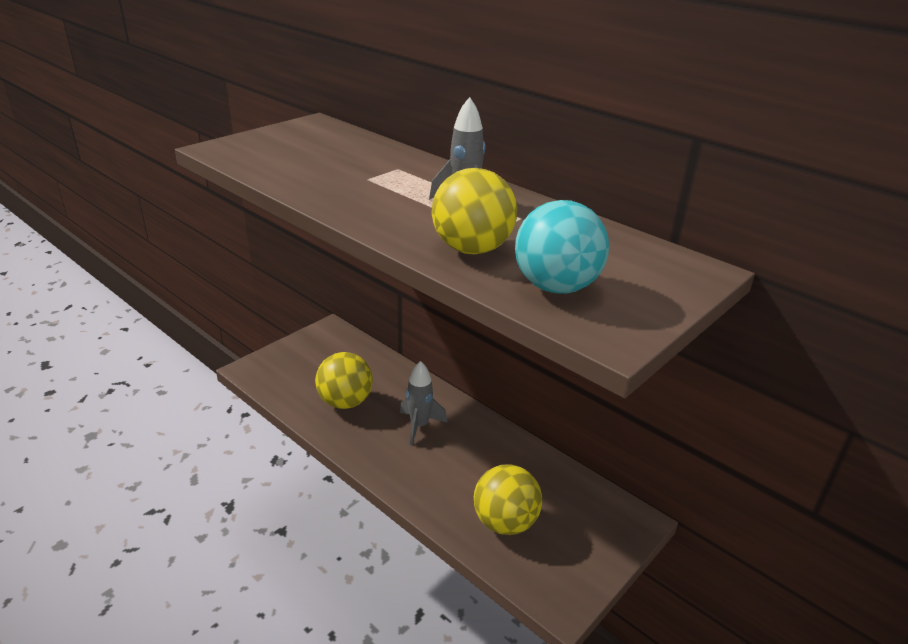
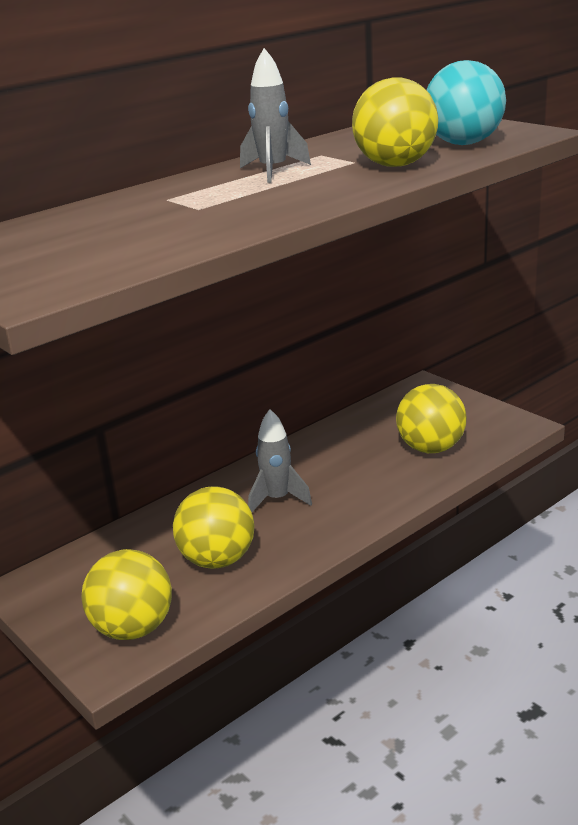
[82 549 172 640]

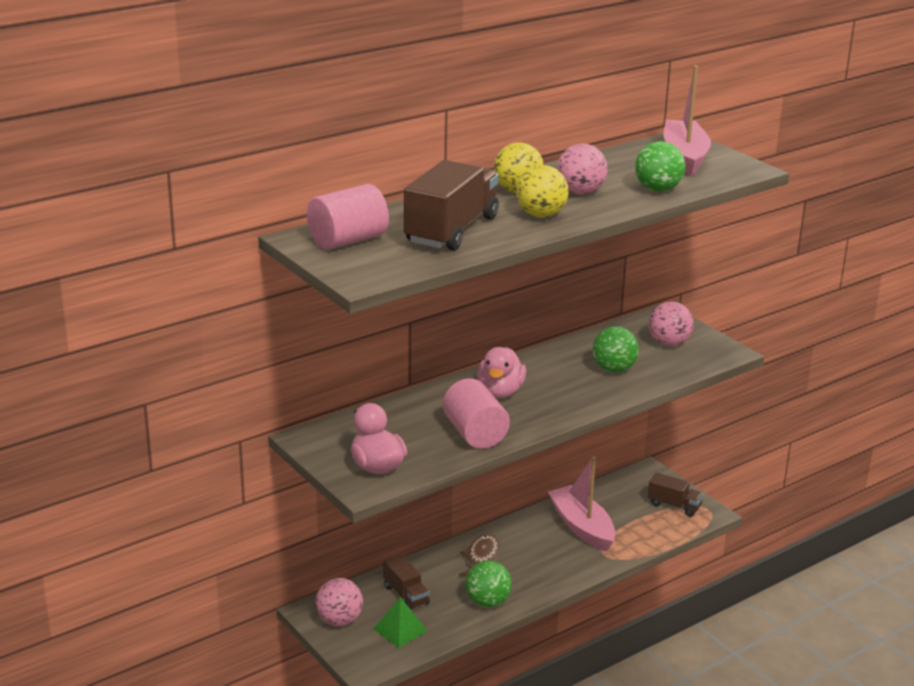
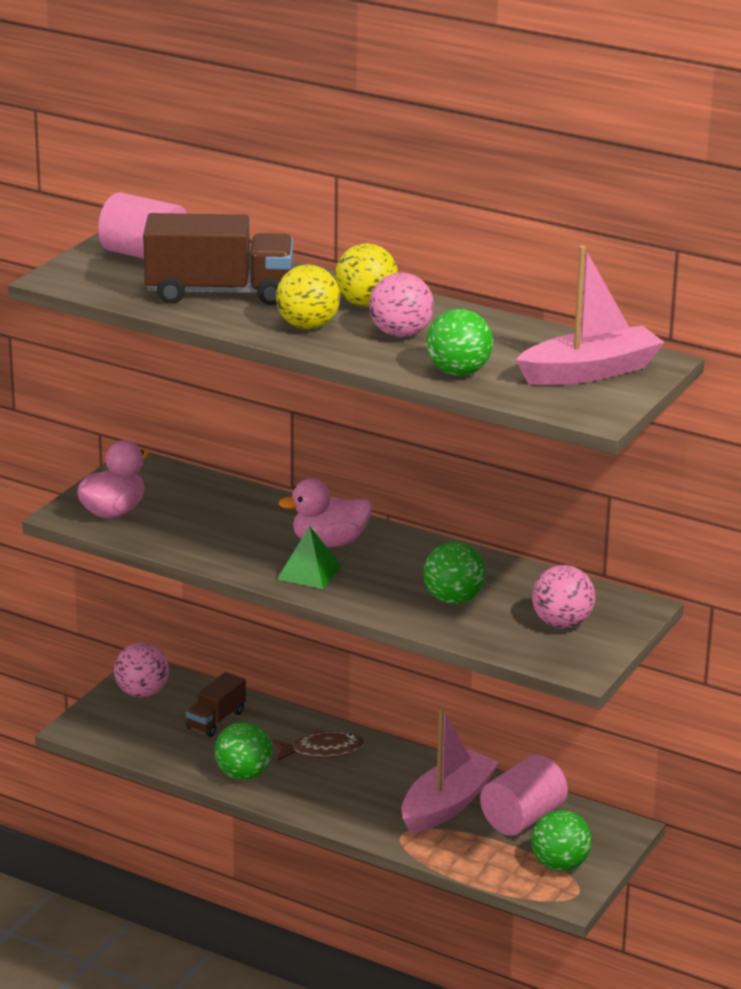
[277 526 342 589]
[480 755 568 835]
[531 810 592 871]

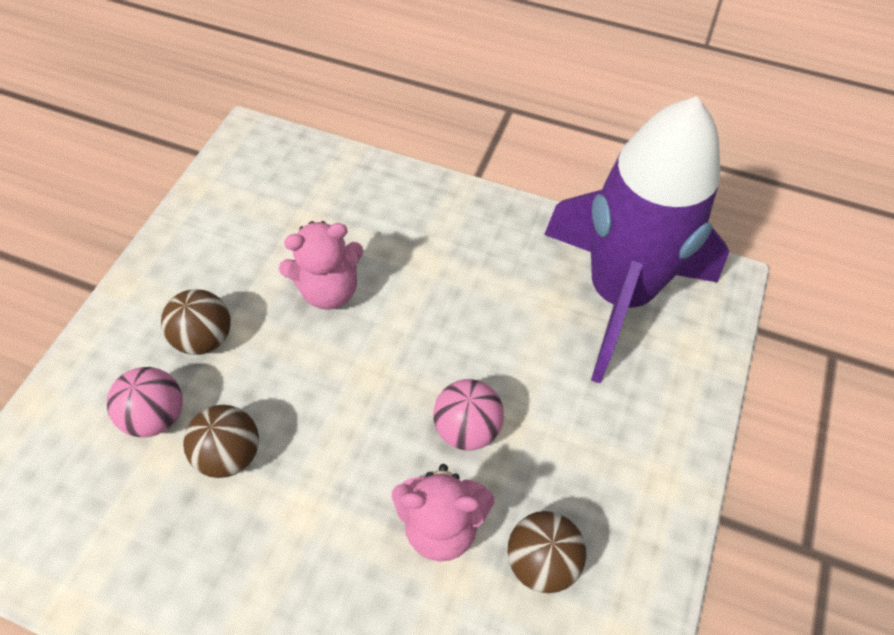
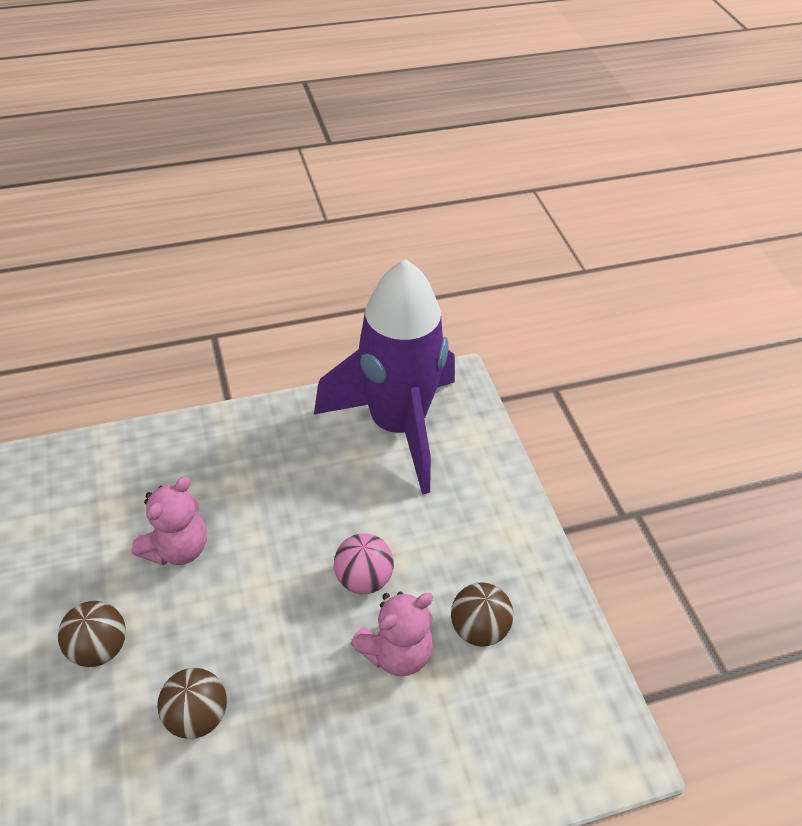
[107 367 183 437] (first image)

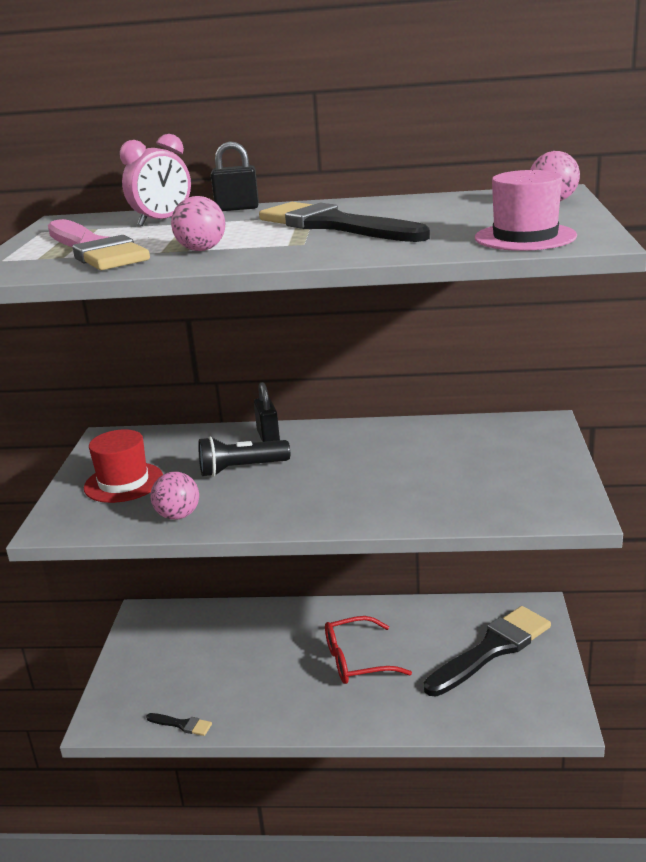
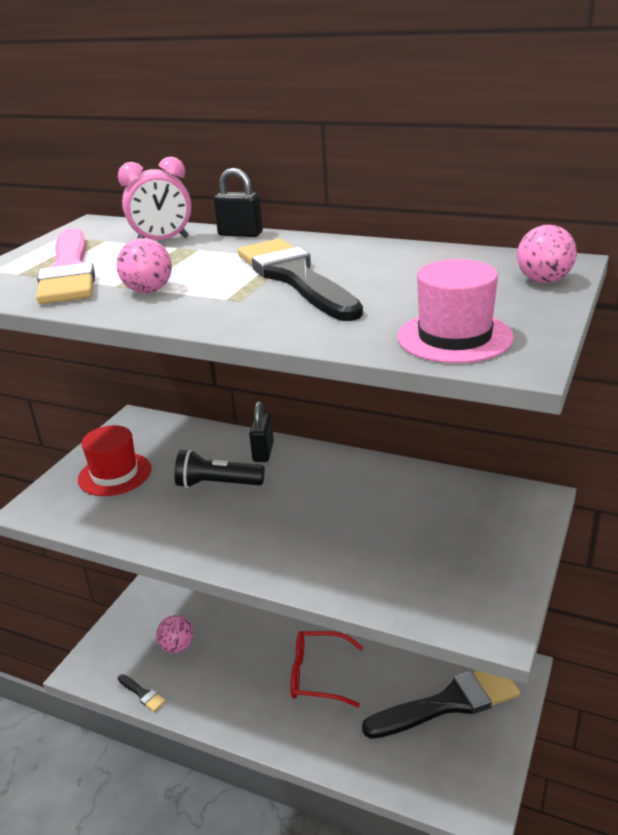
[156 615 194 653]

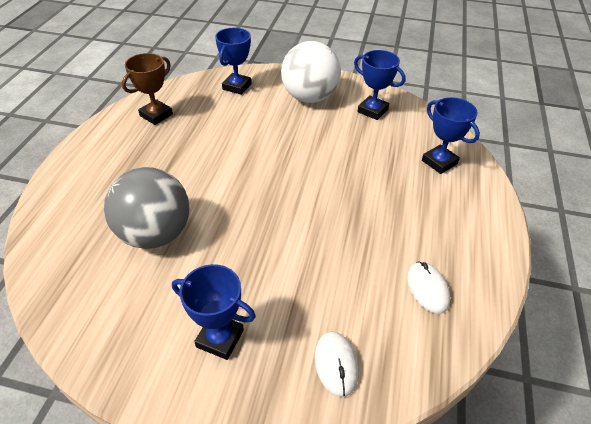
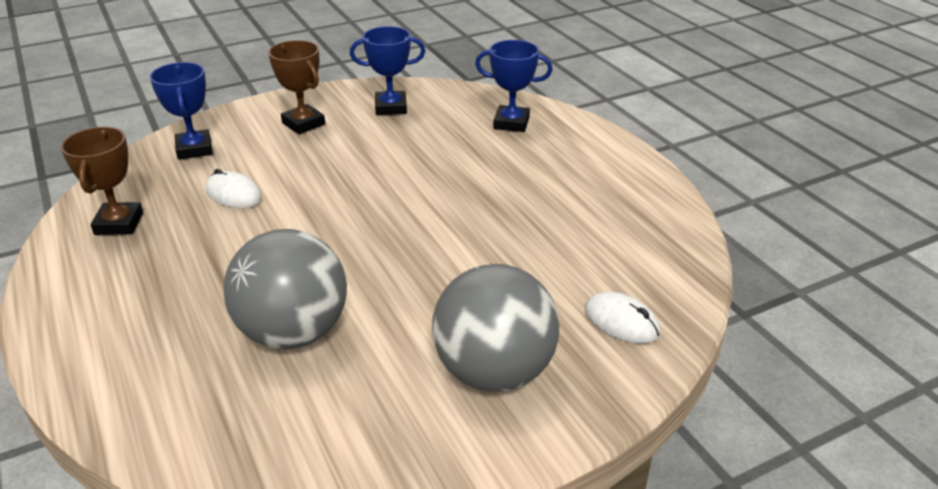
[206 169 262 208]
[432 264 560 392]
[268 40 325 134]

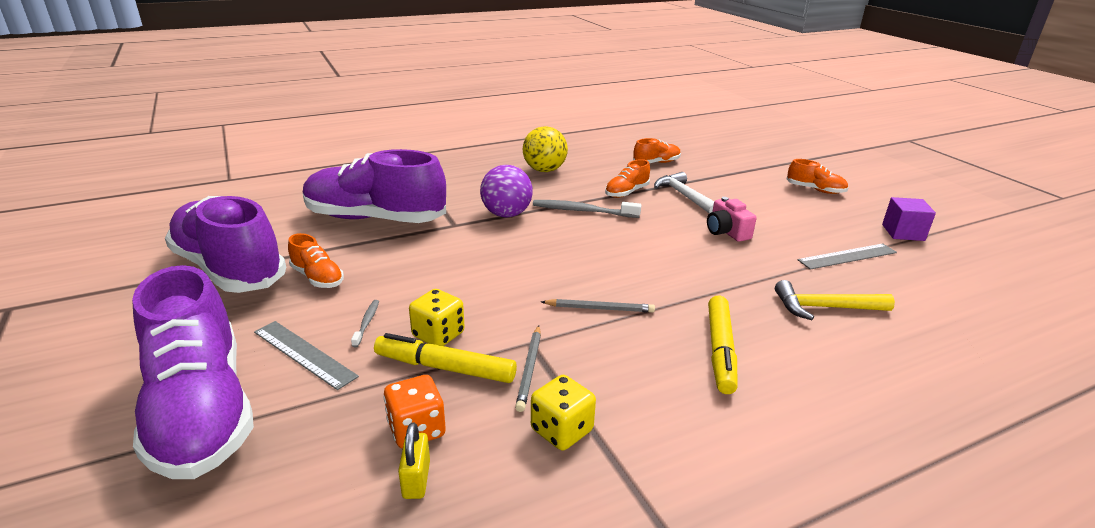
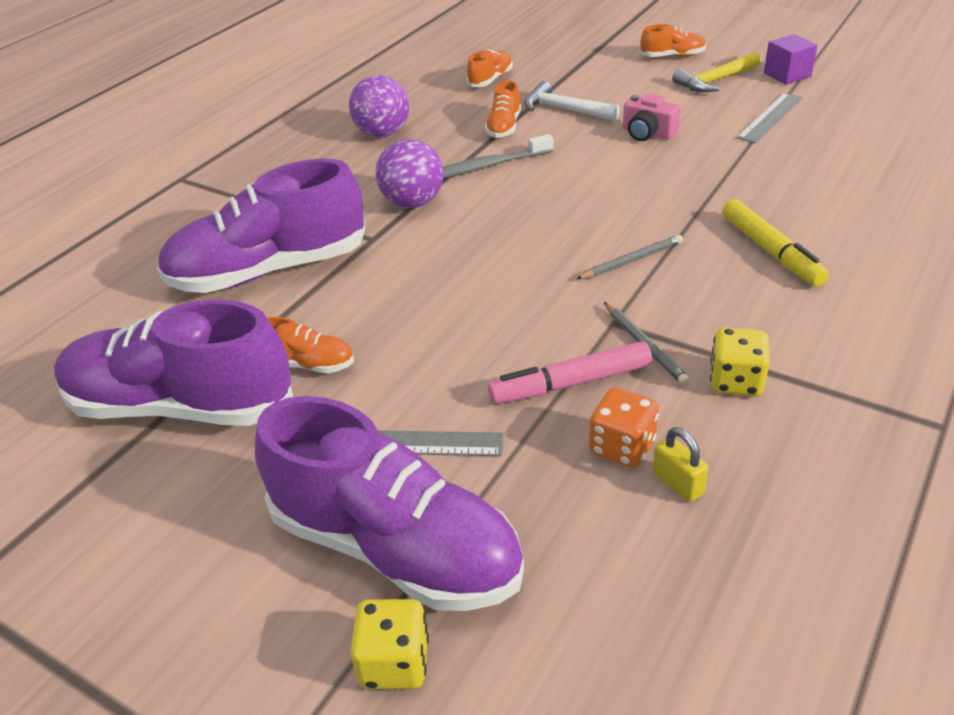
[351 300 379 347] (first image)
[350 599 429 689]
[672 52 761 92]
[488 341 652 404]
[349 75 409 137]

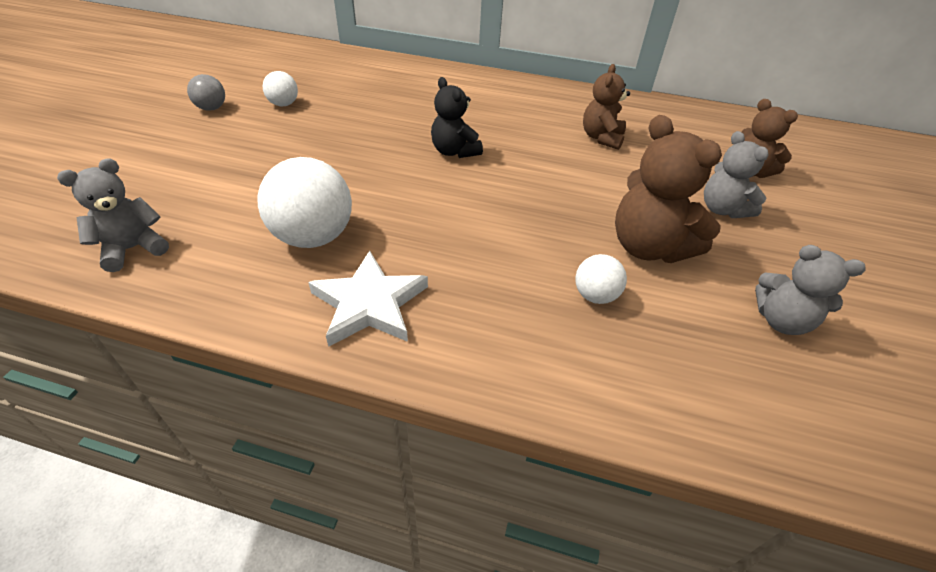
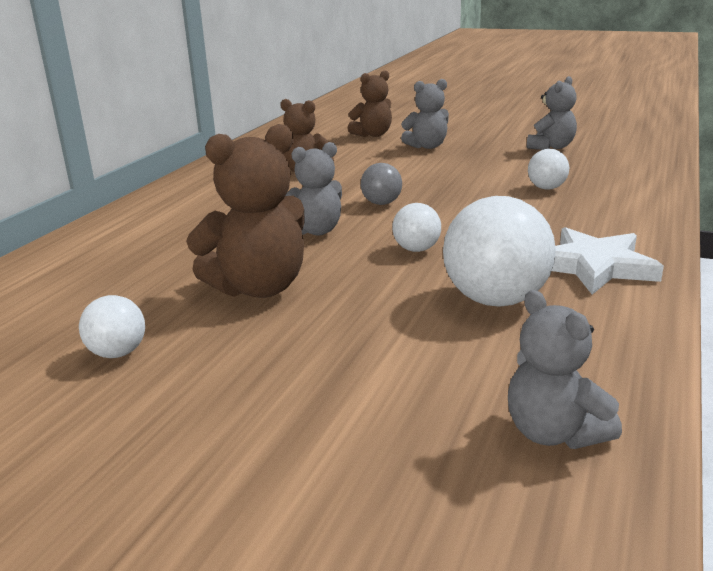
[392 203 441 252]
[361 163 402 205]
[186 124 305 298]
[286 142 342 235]

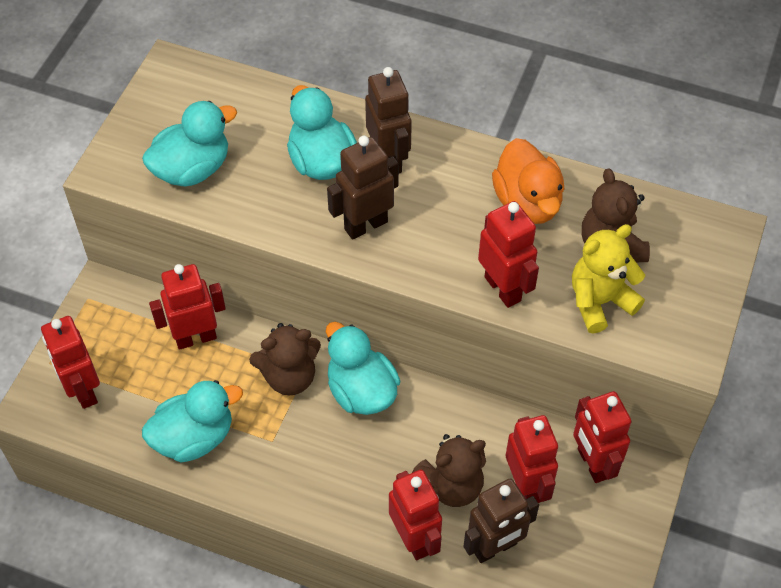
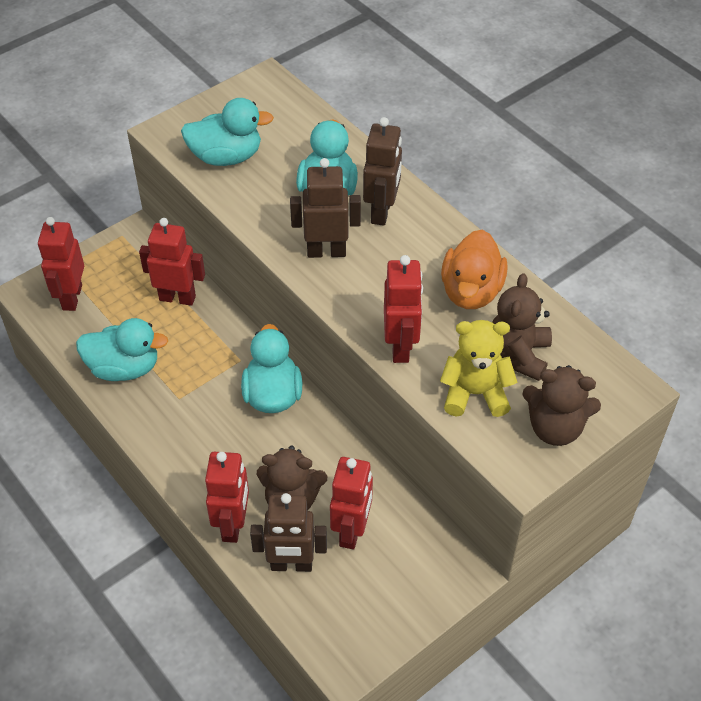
[573 391 631 483] (first image)
[522 365 601 446]

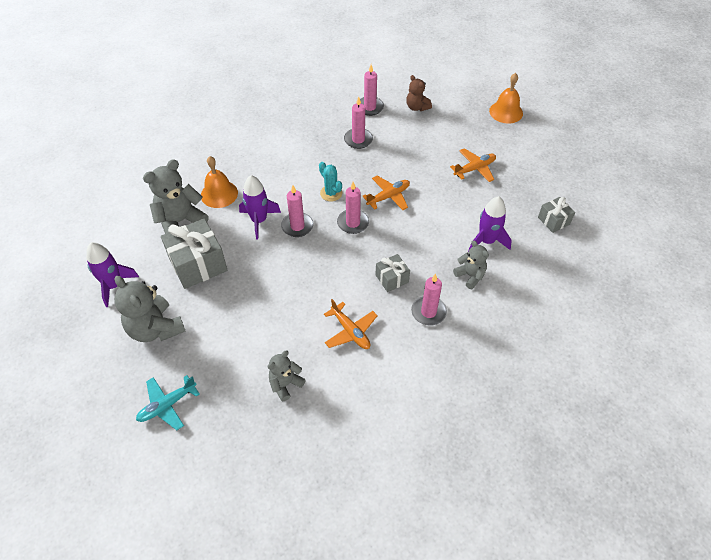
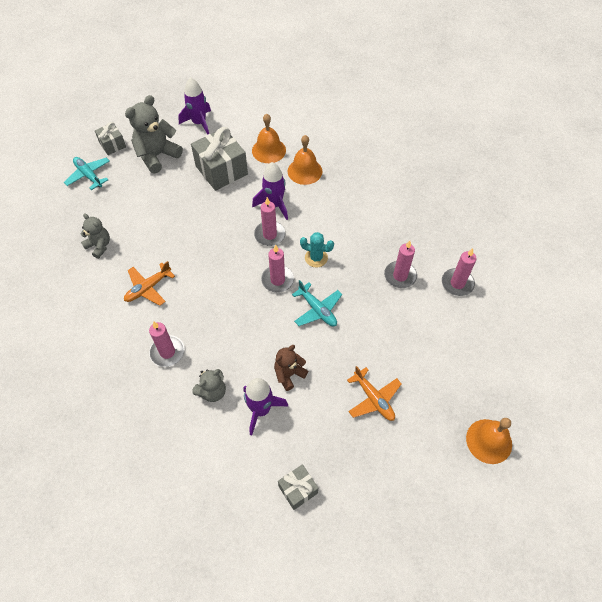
[95 122 126 155]
[274 345 308 391]
[252 113 286 163]
[292 280 342 326]
[300 232 334 268]

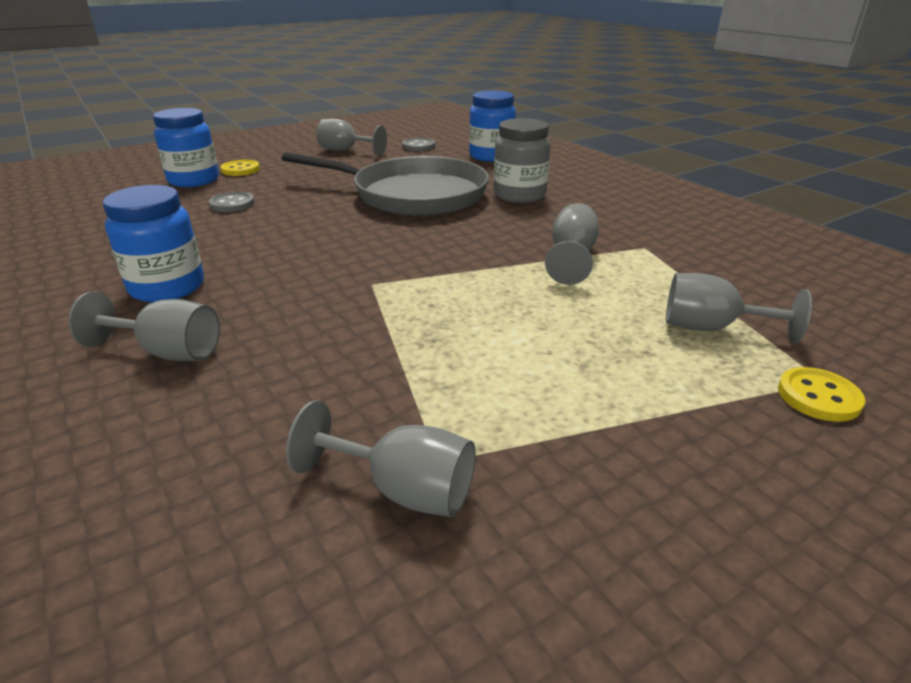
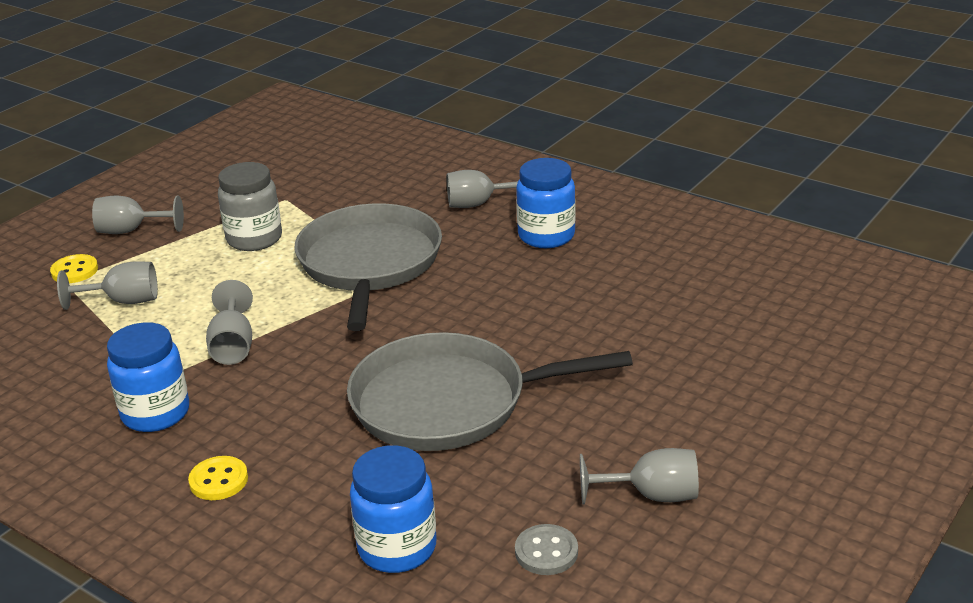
[209 192 255 212] (first image)
[294 203 442 331]
[107 322 189 432]
[188 456 248 500]
[92 196 184 234]
[218 162 282 251]

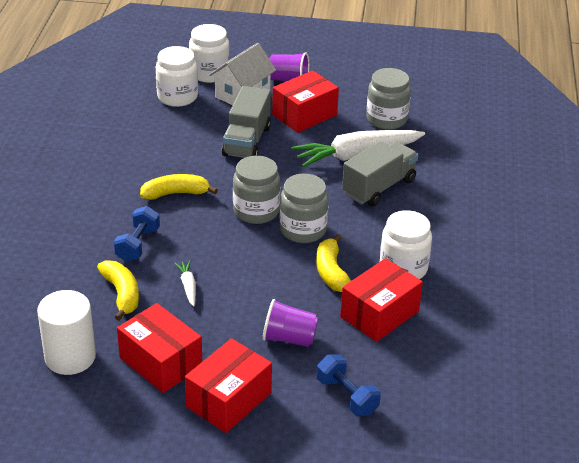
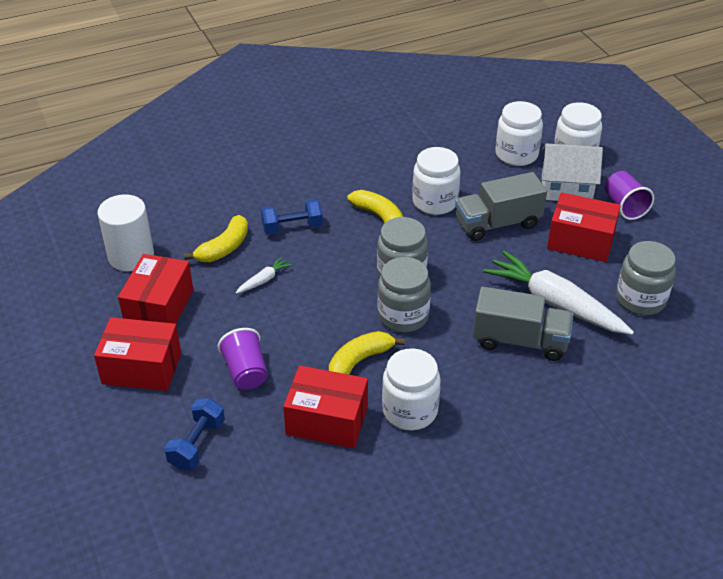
[412 147 461 215]

